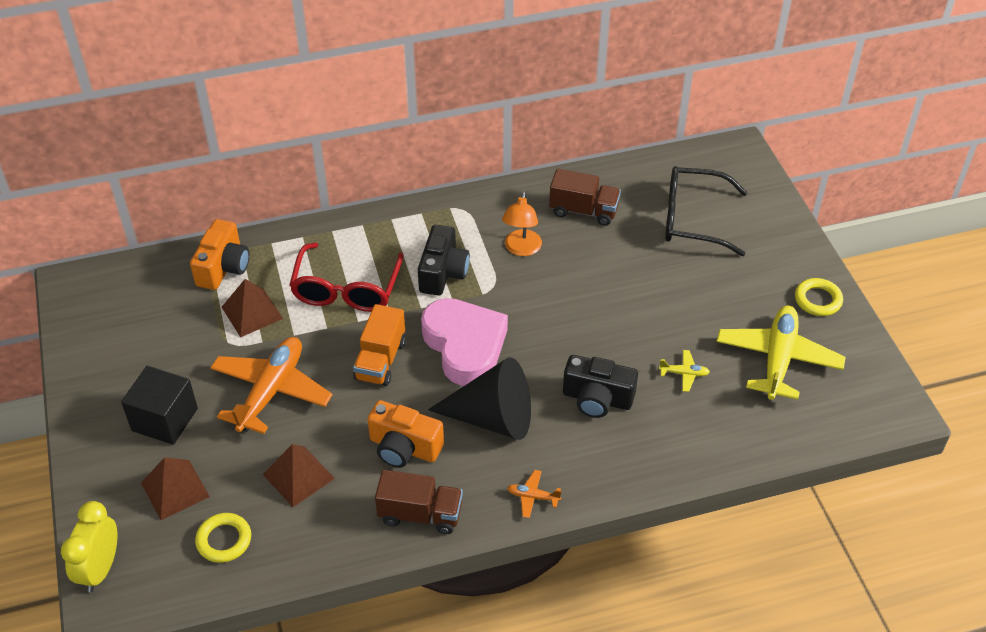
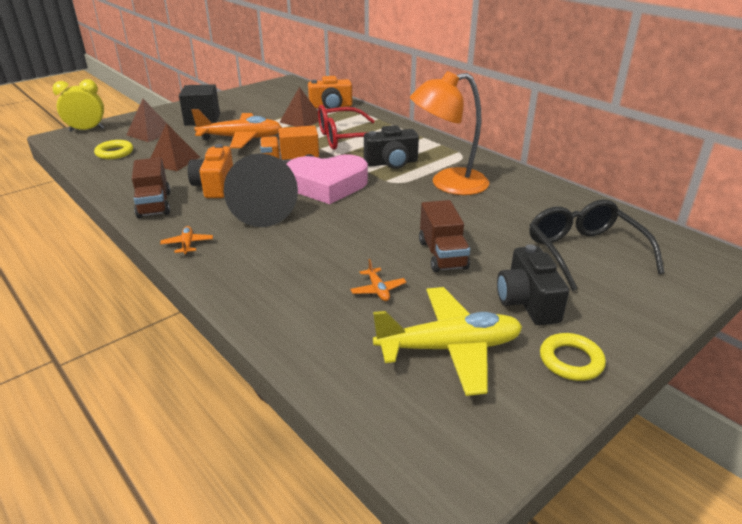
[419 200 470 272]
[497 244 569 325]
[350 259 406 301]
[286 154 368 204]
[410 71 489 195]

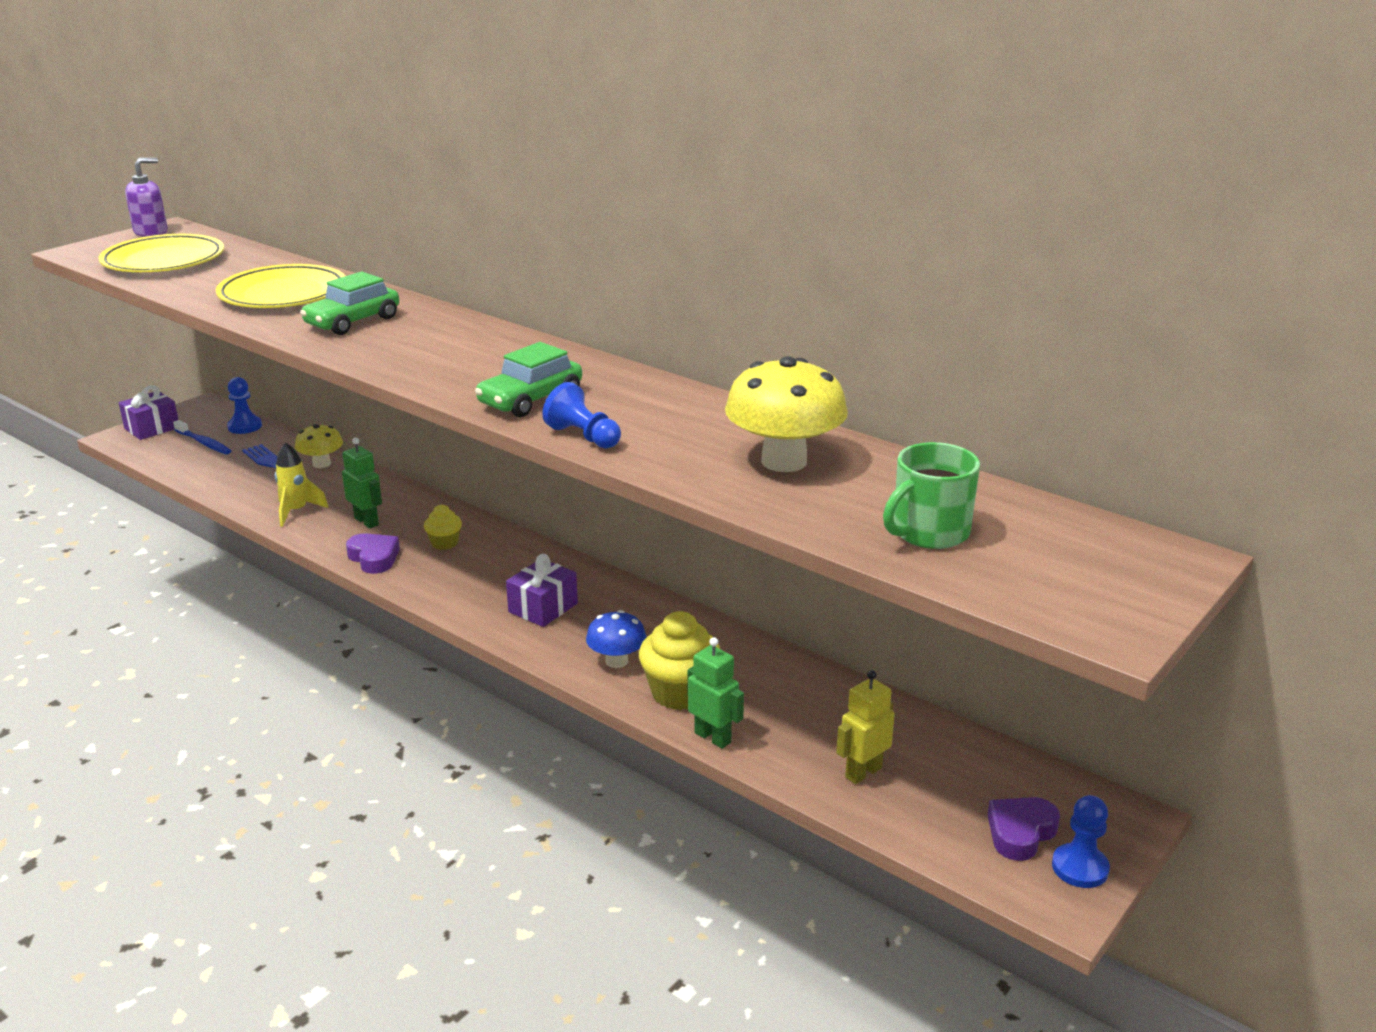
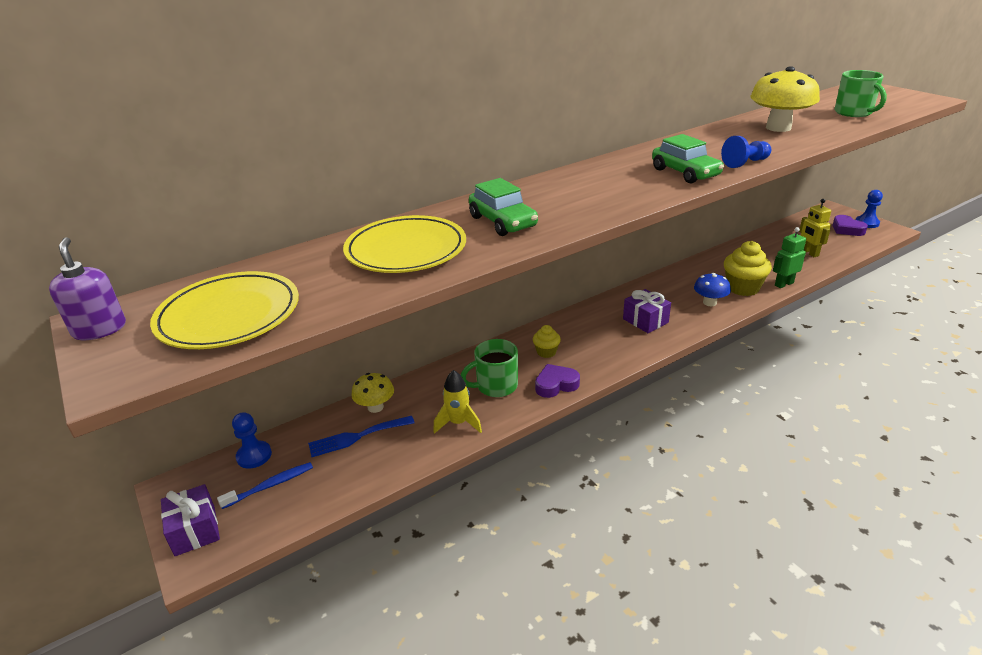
[461 339 518 397]

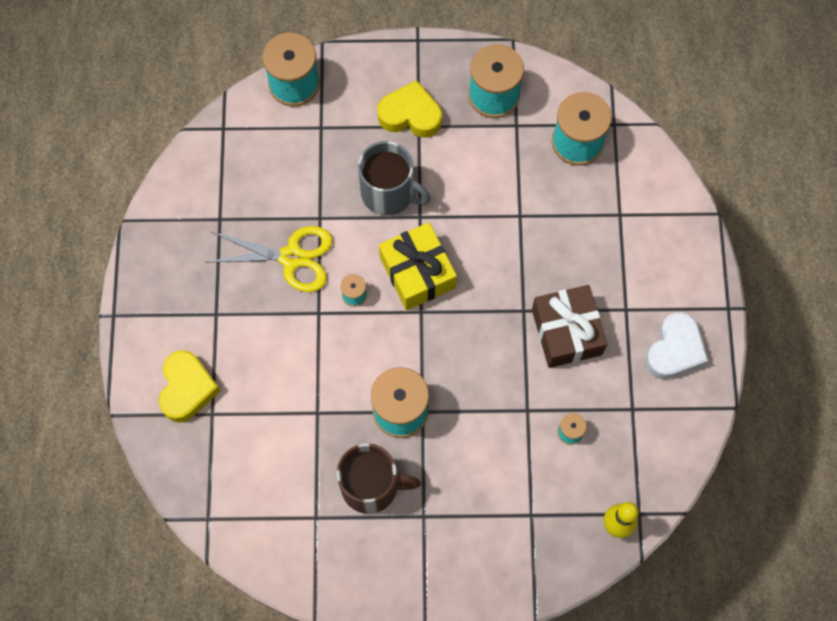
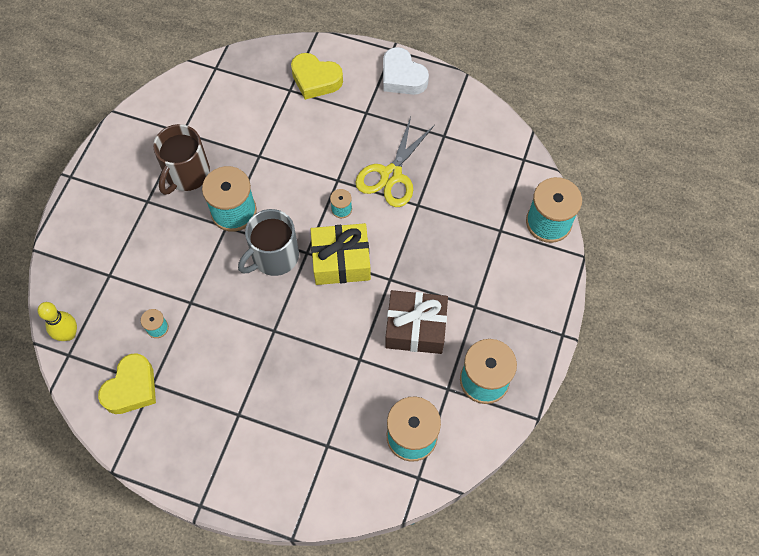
[238 209 299 276]
[98 354 156 414]
[385 290 448 354]
[383 47 429 95]

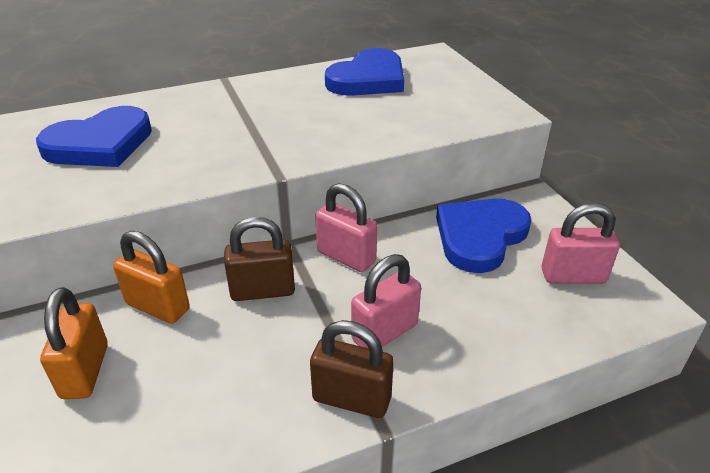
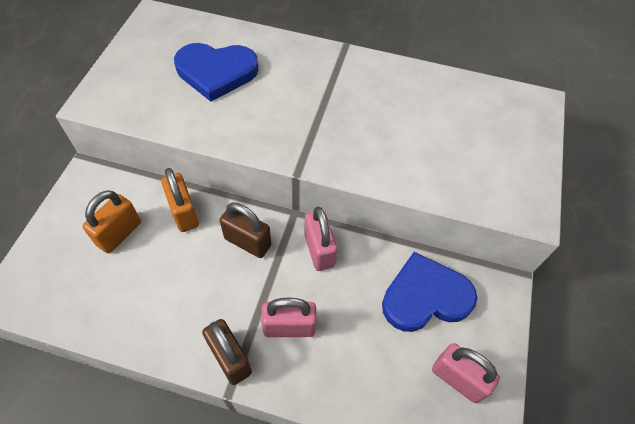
[325 48 404 96] (first image)

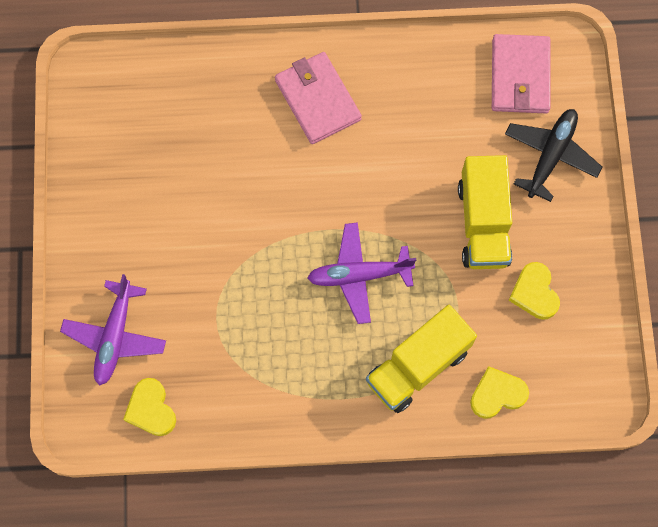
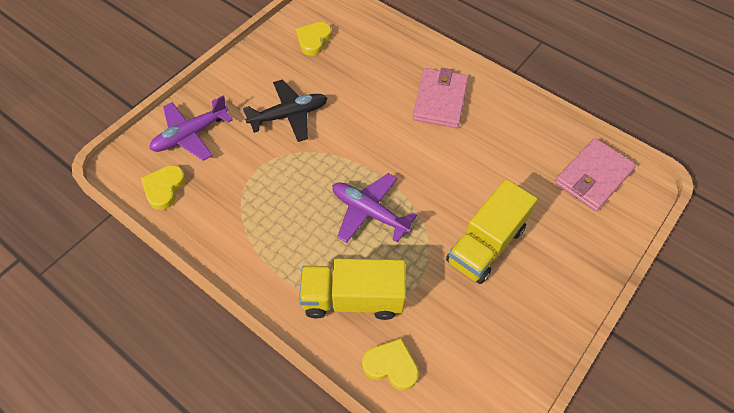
[243 79 327 142]
[296 22 332 56]

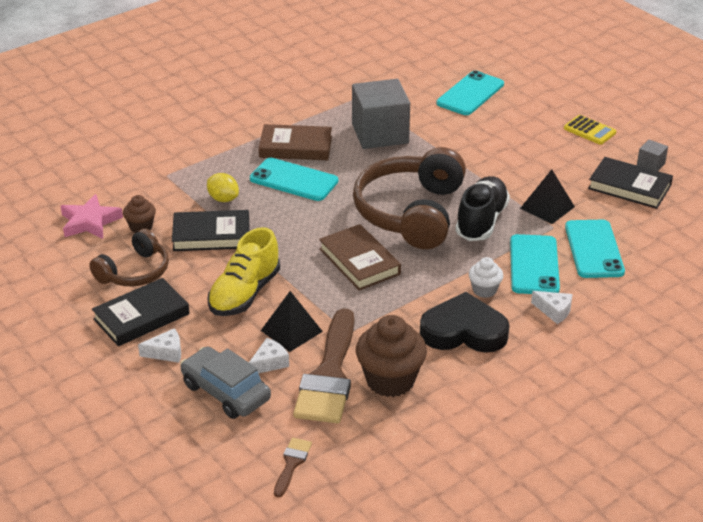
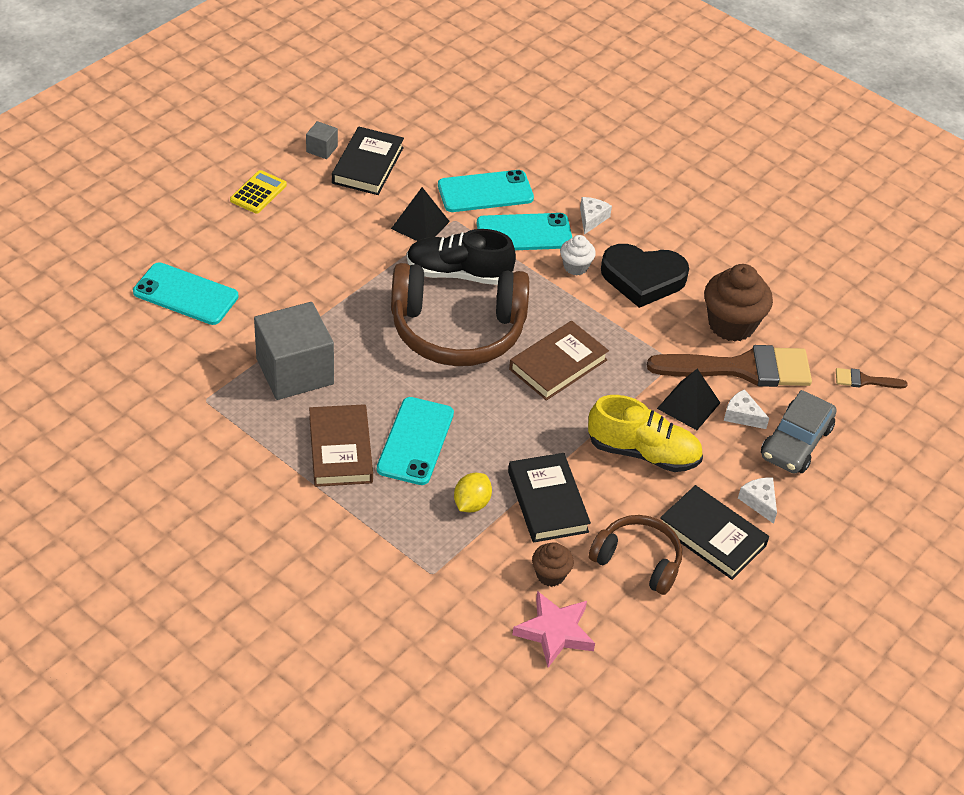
[601 244 689 308]

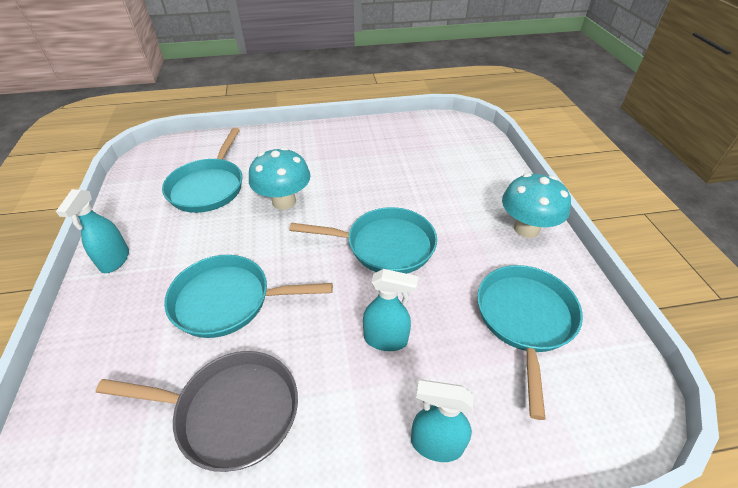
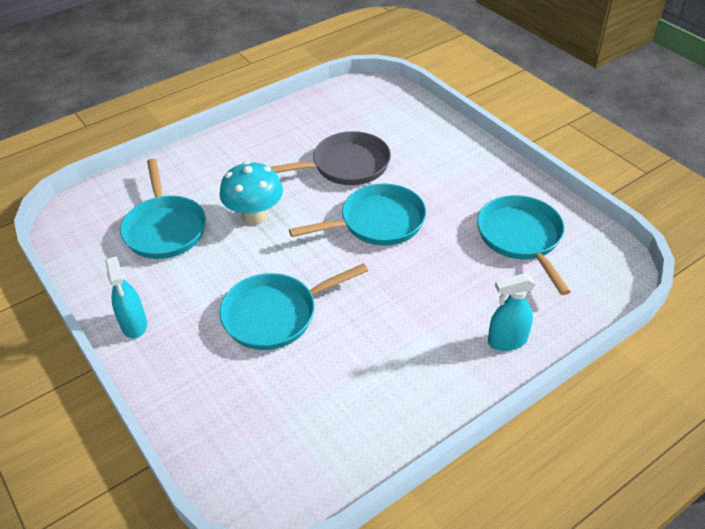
[363 269 418 351] (first image)
[502 173 571 238] (first image)
[270 131 391 185]

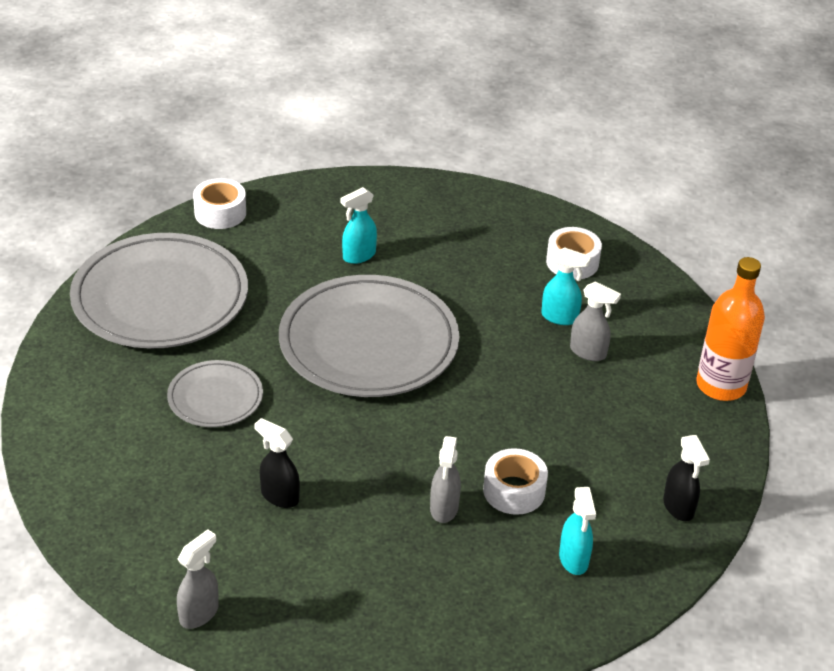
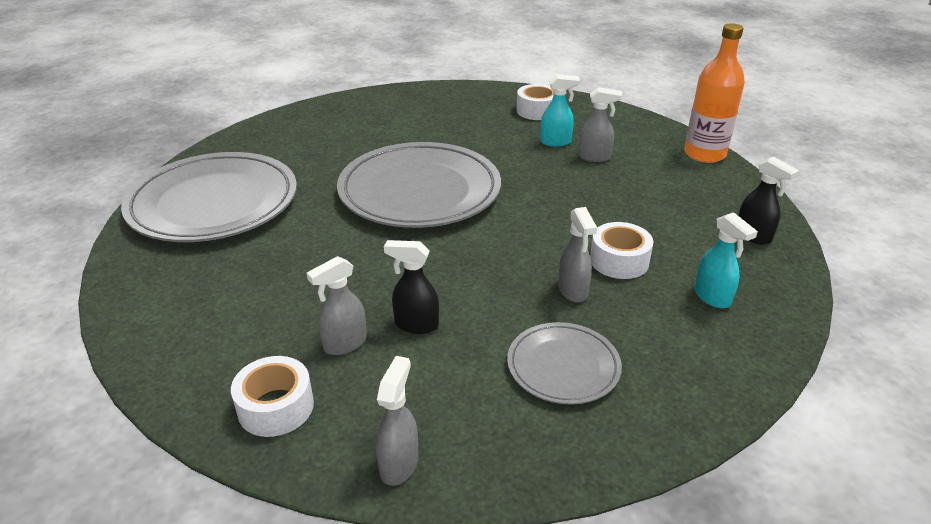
[340 187 377 264] (first image)
[306 256 367 355]
[507 322 622 405]
[231 356 314 437]

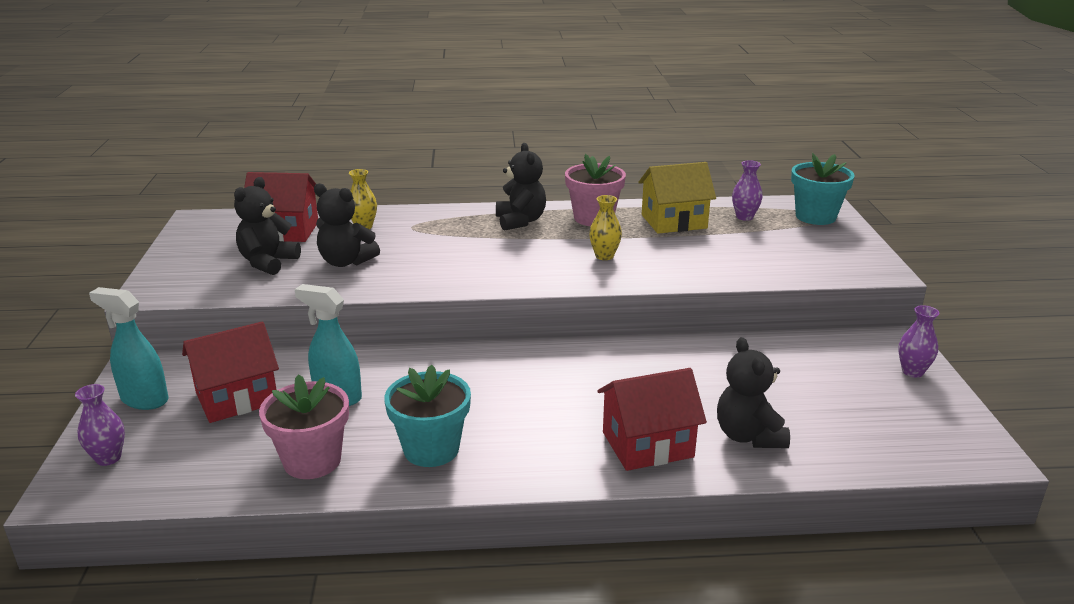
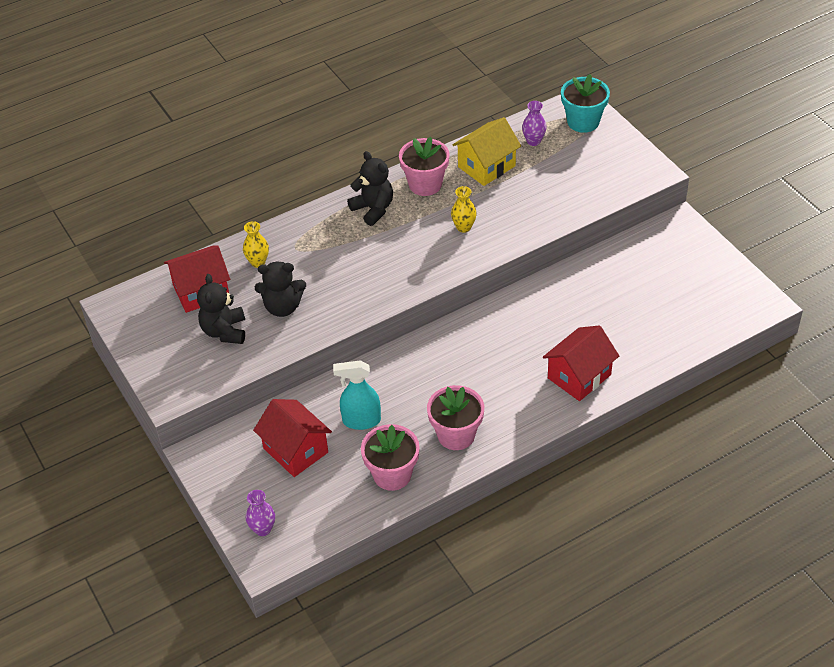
[89 287 169 410] (first image)
[717 337 790 448] (first image)
[898 305 940 378] (first image)
[427 385 484 450]
[253 399 332 477]

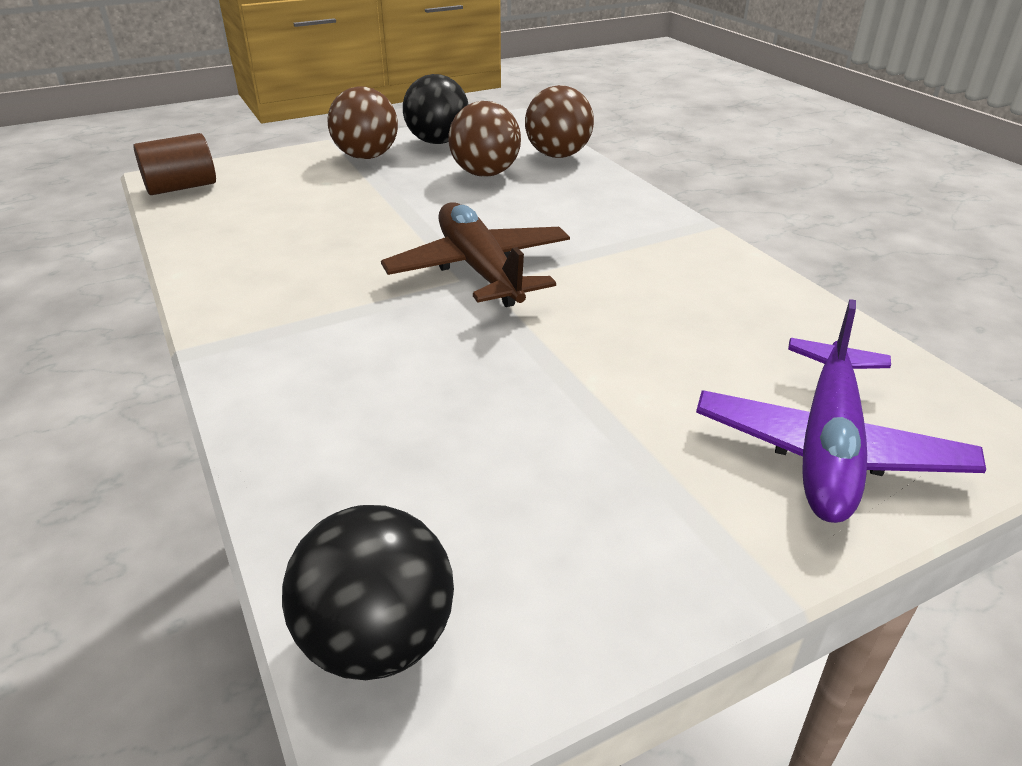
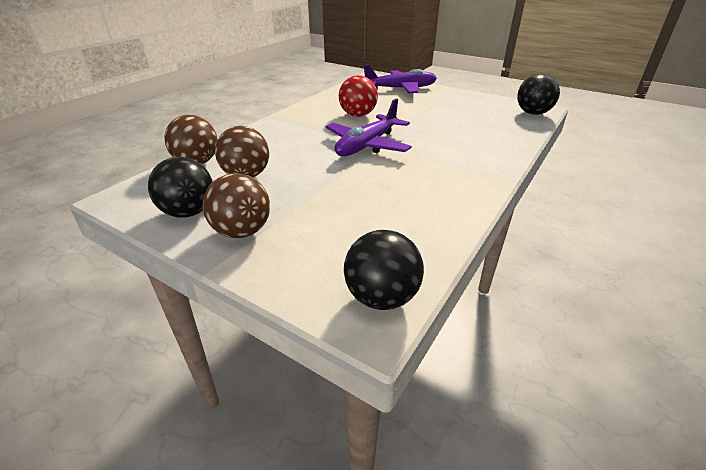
[339 75 378 117]
[344 230 424 310]
[326 98 412 156]

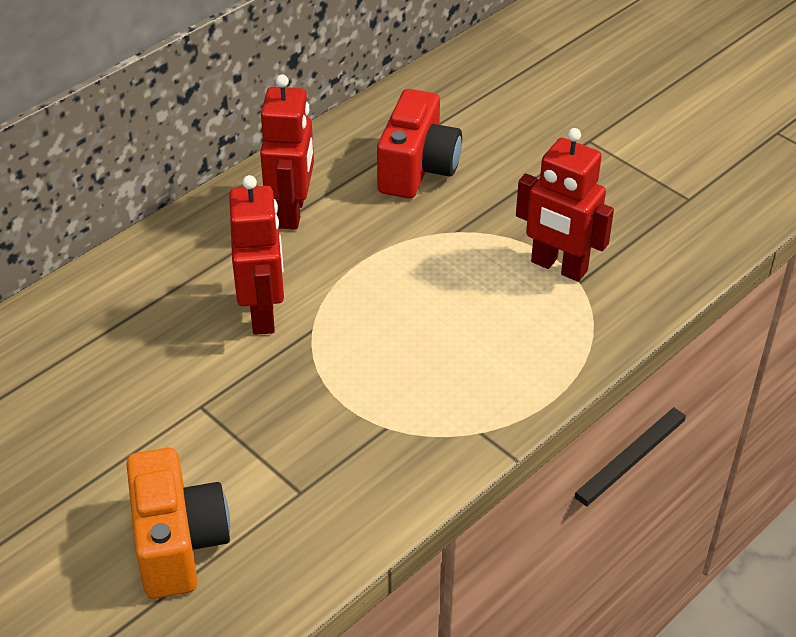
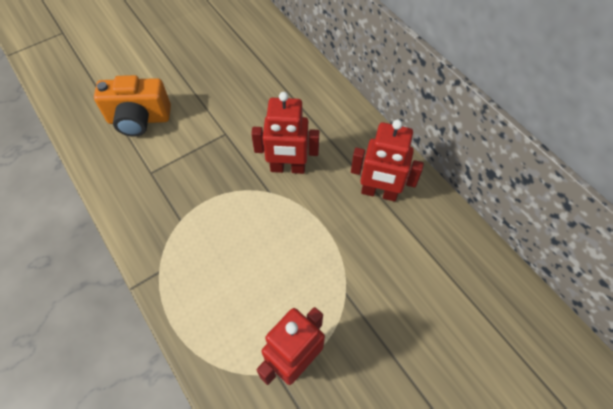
[377 89 462 198] (first image)

